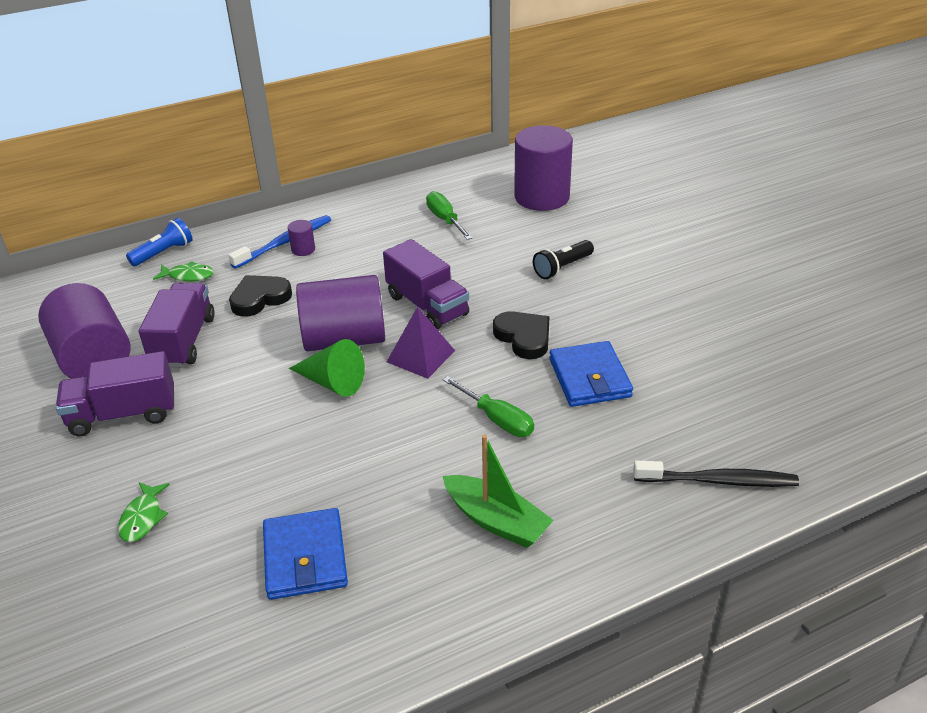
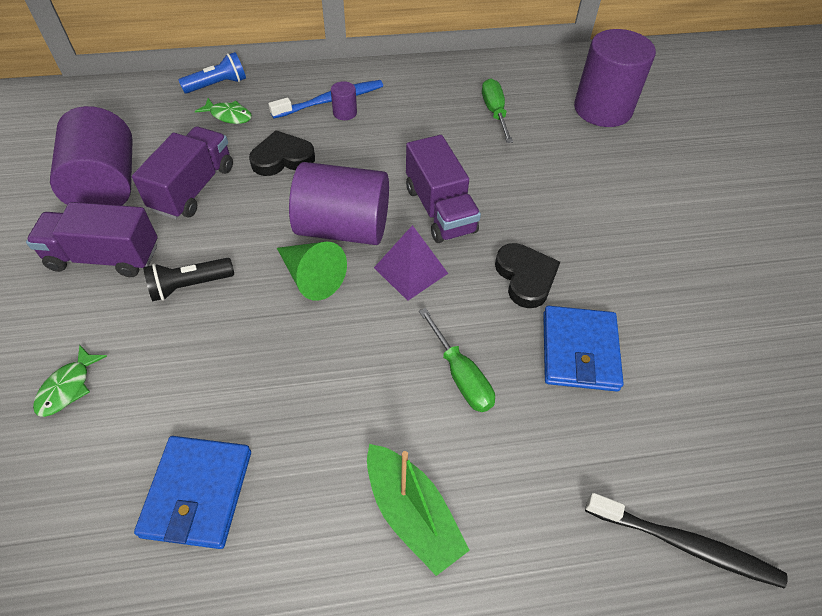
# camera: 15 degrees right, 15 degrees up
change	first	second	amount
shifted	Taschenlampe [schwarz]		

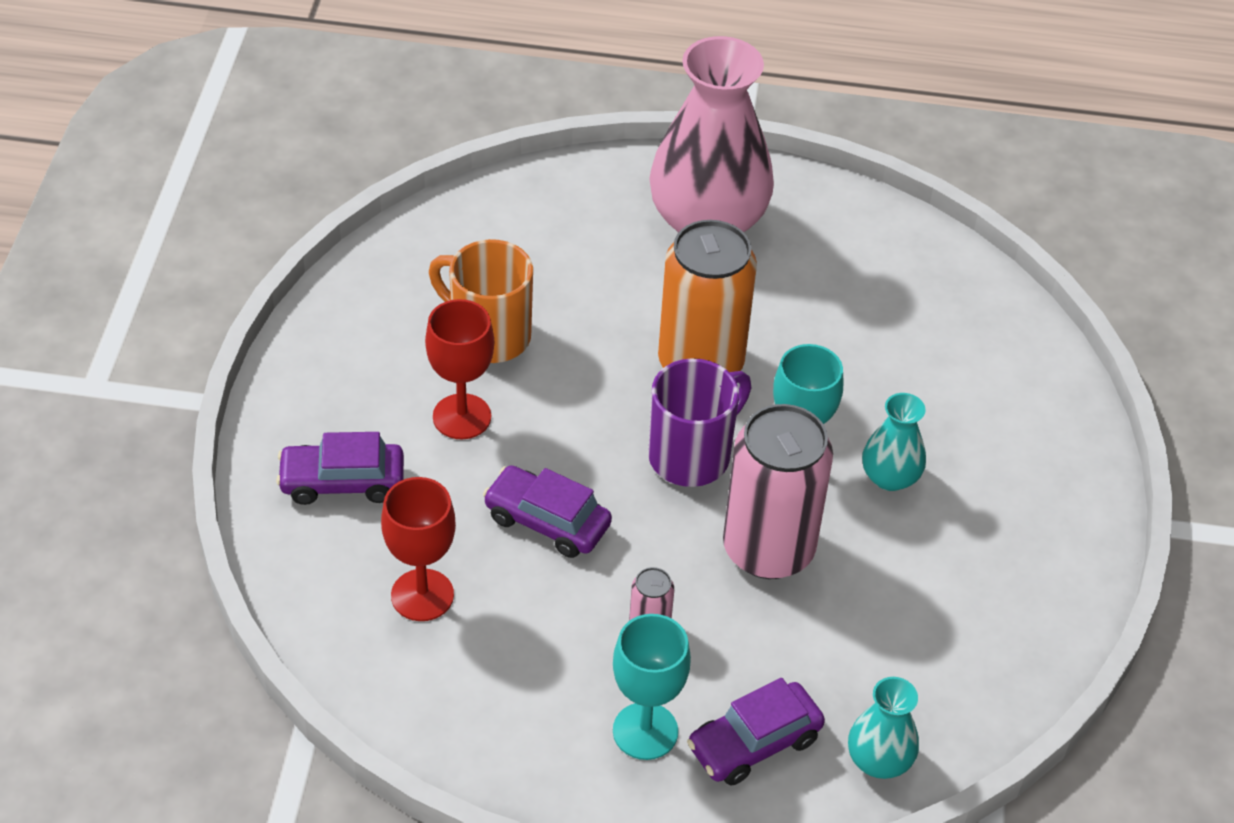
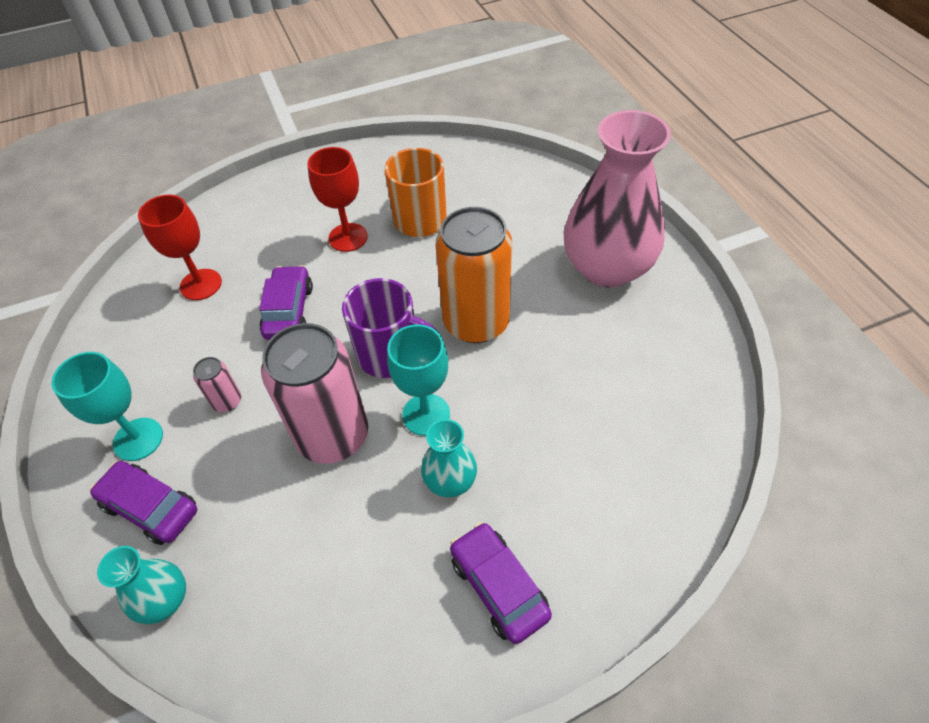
# camera: 65 degrees right, 5 degrees up
change	first	second	amount
shifted	Auto [lila] (no. 1 from left in the first image)	Auto [lila] (no. 3 from left)	

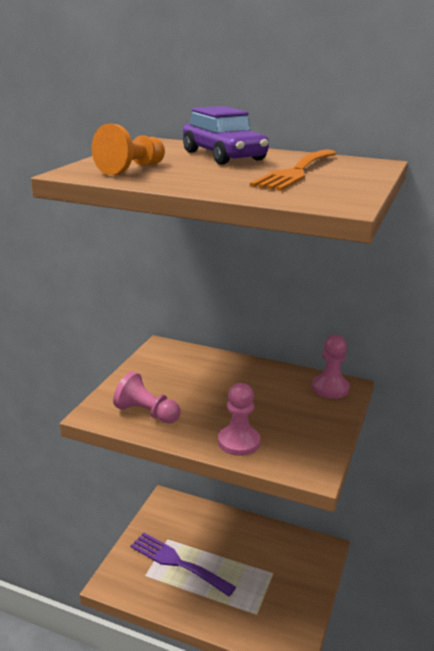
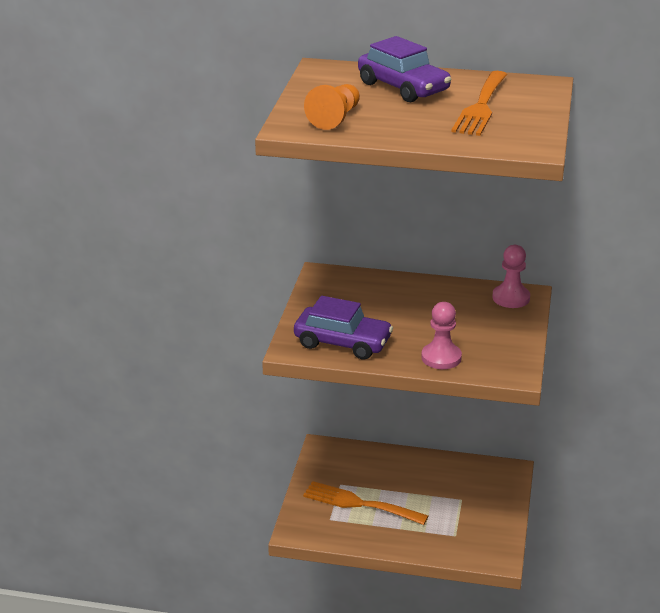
# camera: 10 degrees left, 5 degrees up
change	first	second	amount
swapped	Bauer [rosa] (no. 1 from left)	Auto [lila] (no. 1 from left)	
repainted	Gabel [lila]	Gabel [orange] (no. 1 from left)	

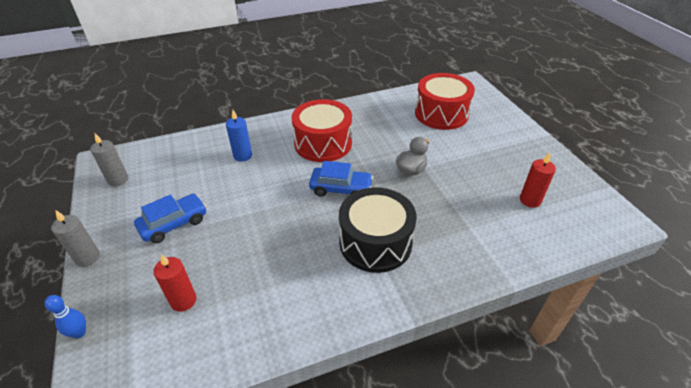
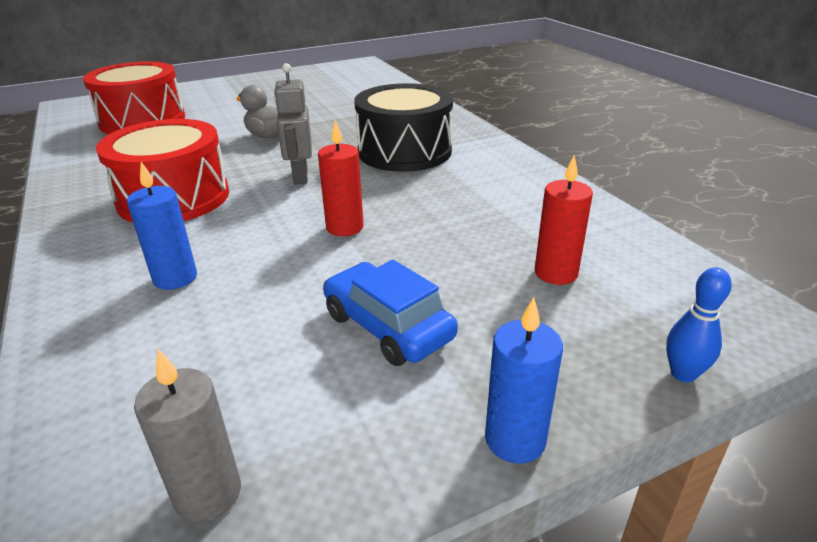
# camera: 95 degrees left, 10 degrees down
change	first	second	amount
swapped	Auto [blau] (no. 2 from left)	Roboter [grau]	
shifted	Kerze [rot] (no. 2 from left in the first image)	Kerze [rot] (no. 1 from left)	
repainted	Kerze [grau] (no. 1 from left)	Kerze [blau] (no. 2 from left)	

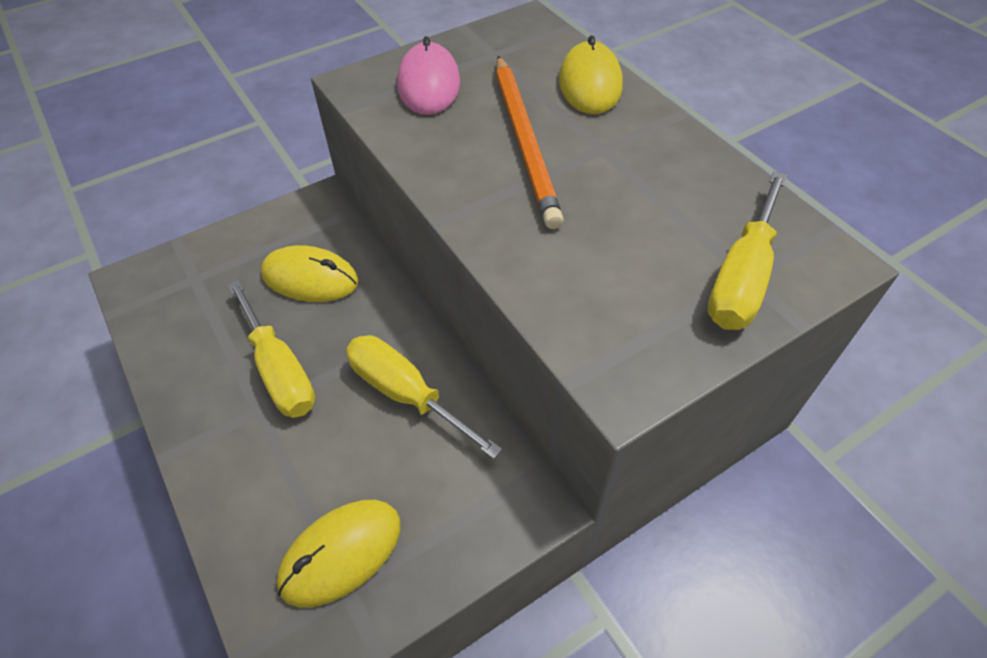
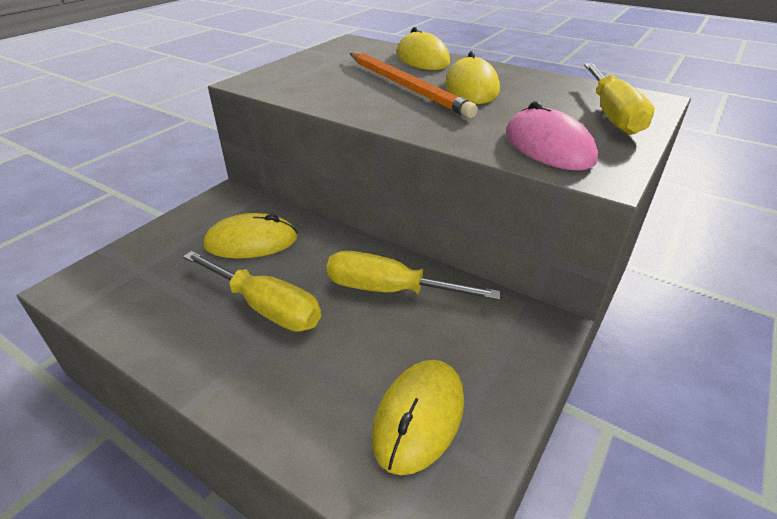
# camera: 25 degrees left, 15 degrees down
change	first	second	amount
new		Computermaus [gelb] (no. 4 from left)	
shifted	Computermaus [rosa]		

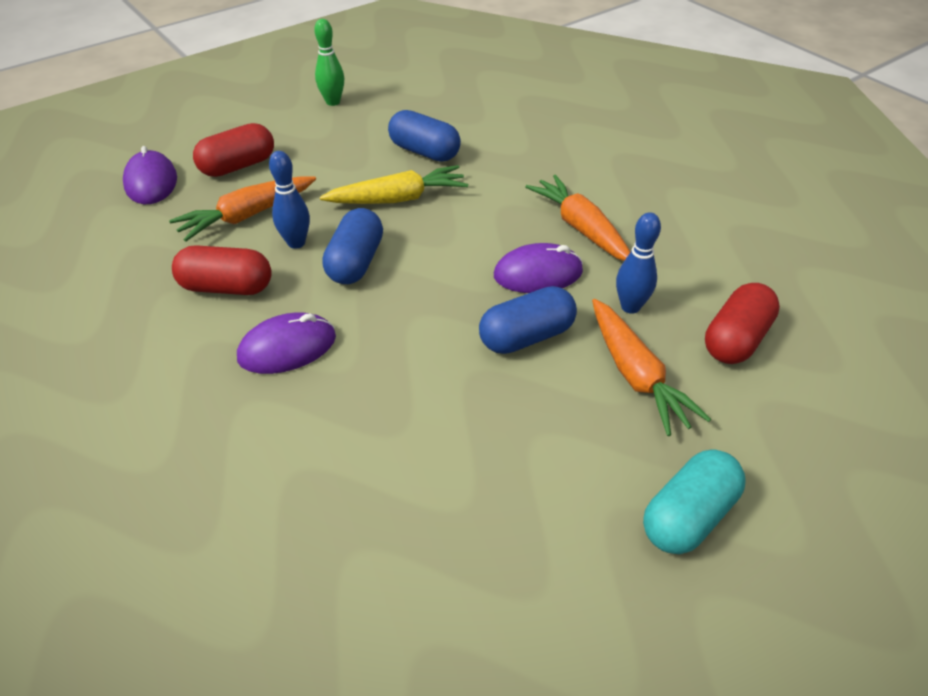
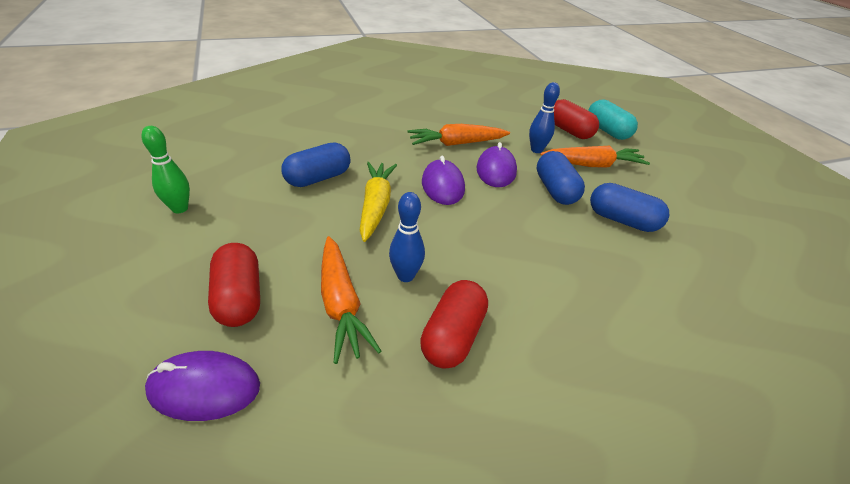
# camera: 75 degrees left, 5 degrees down
change	first	second	amount
shifted	Computermaus [lila] (no. 2 from left)		
shifted	Kapsel [türkis]		
shifted	Kapsel [blau] (no. 1 from left in the first image)	Kapsel [blau] (no. 3 from left)	

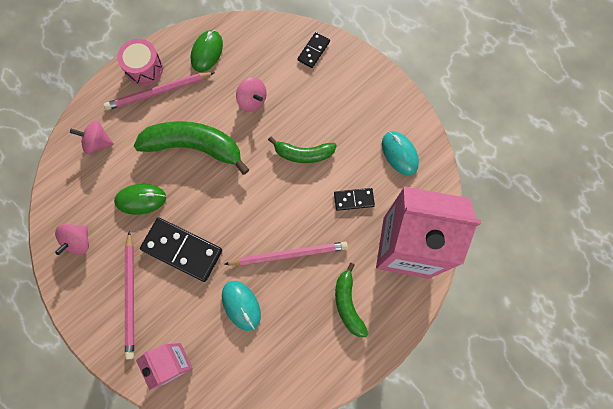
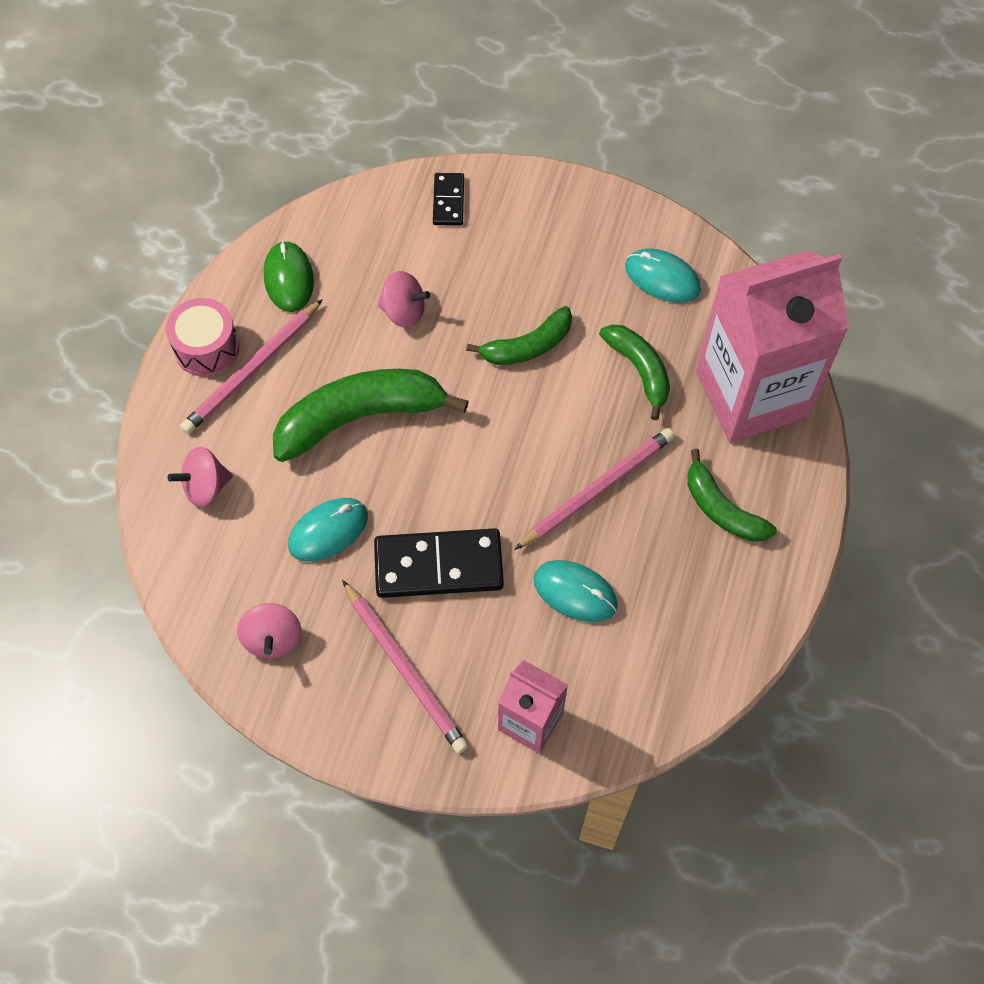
# camera: 30 degrees left, 10 degrees down
change	first	second	amount
repainted	Computermaus [grün] (no. 1 from left)	Computermaus [türkis] (no. 1 from left)	
swapped	Dominostein [schwarz] (no. 3 from left)	Banane [grün] (no. 3 from left)	

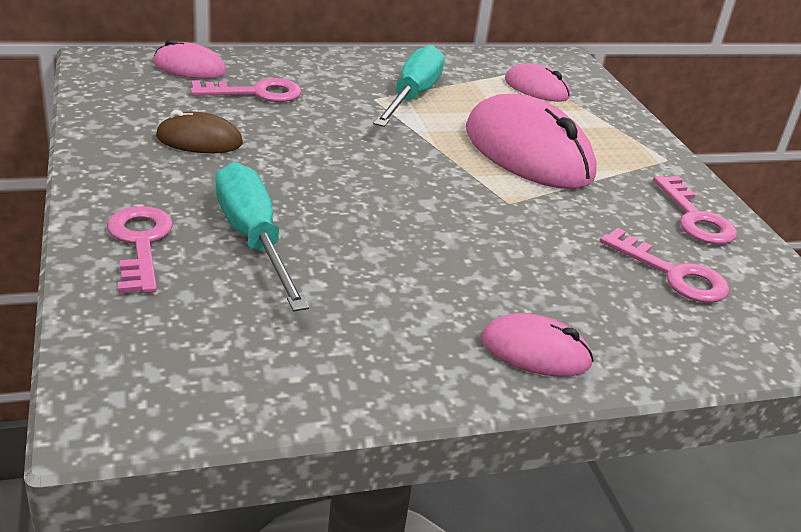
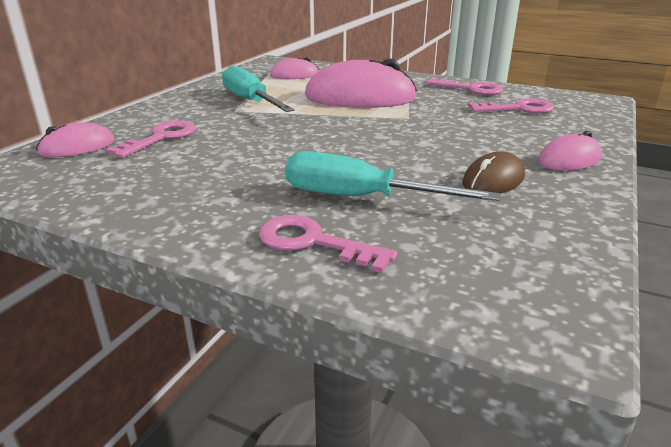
# camera: 45 degrees left, 5 degrees down
change	first	second	amount
shifted	Computermaus [braun]		

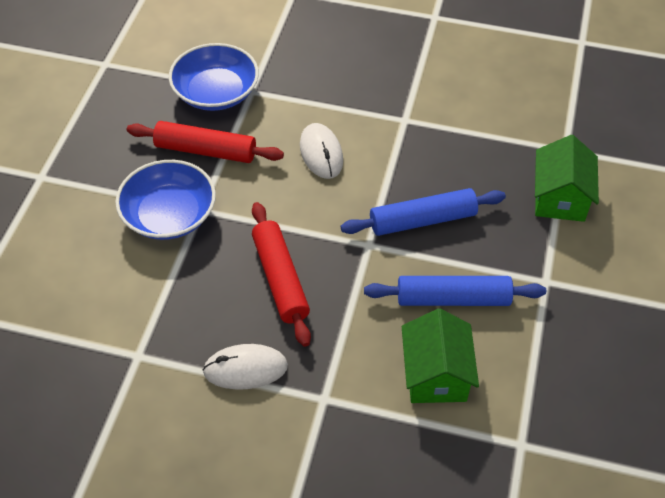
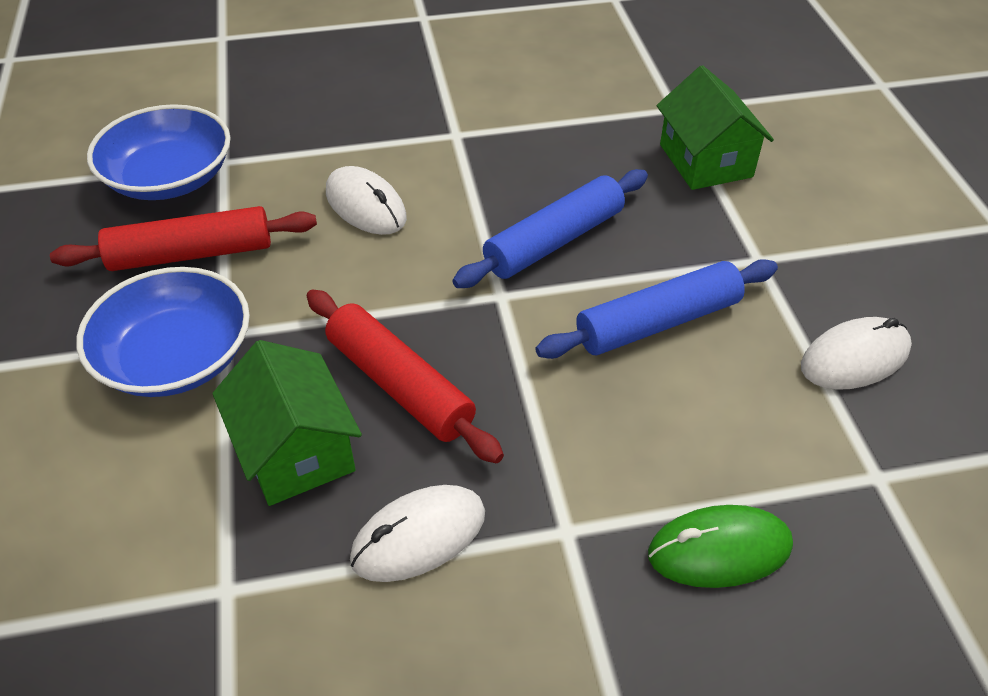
# camera: 25 degrees left, 5 degrees down
change	first	second	amount
shifted	Haus [grün] (no. 1 from left)		
new		Computermaus [grün]	
new		Computermaus [weiß] (no. 3 from left)	

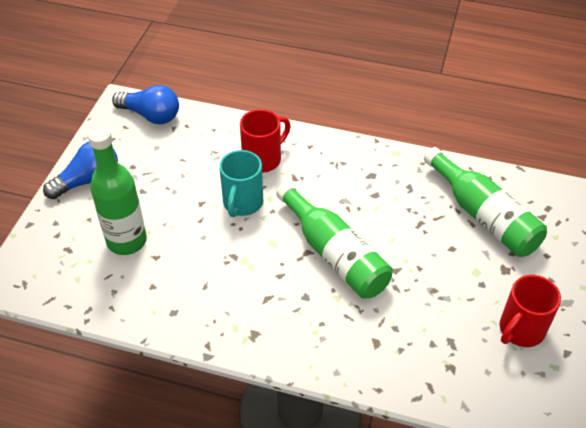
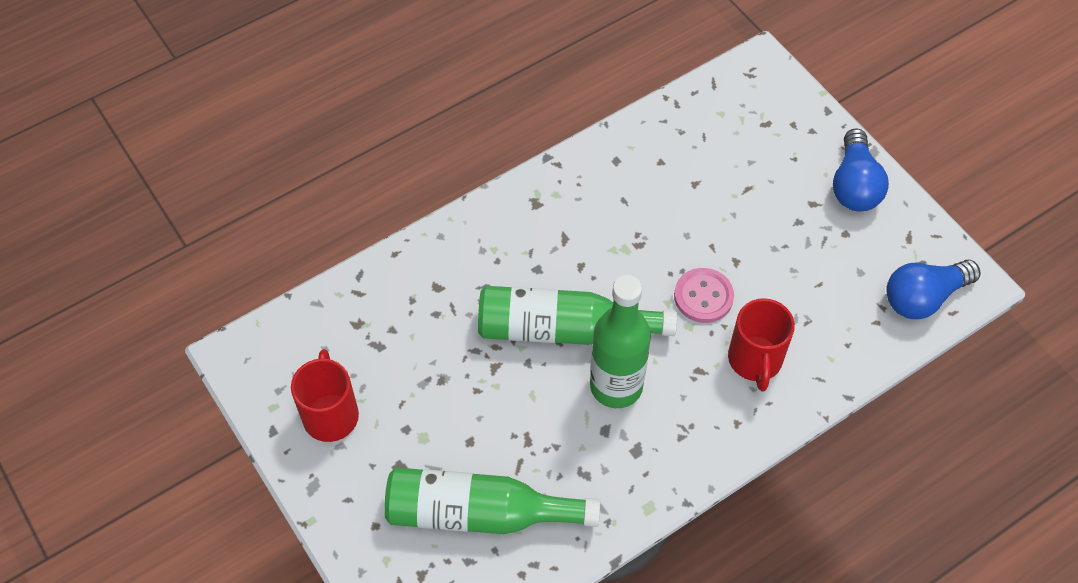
# camera: 130 degrees right, 10 degrees up
change	first	second	amount
shifted	Flasche [grün] (no. 1 from left in the first image)	Flasche [grün] (no. 3 from left)	
swapped	Tasse [türkis]	Knopf [rosa]	

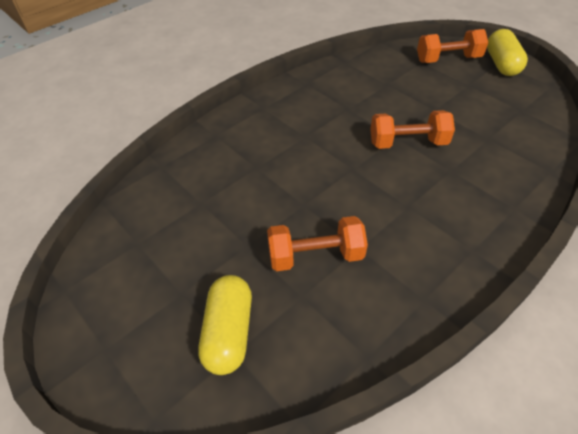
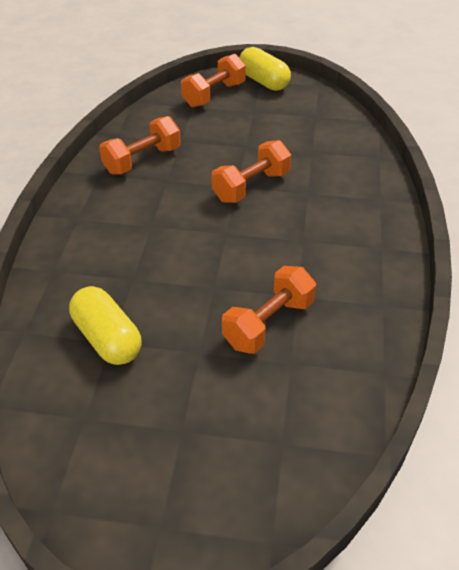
# camera: 40 degrees left, 5 degrees down
change	first	second	amount
shifted	Kapsel [gelb] (no. 1 from left)		
new		Hantel [orange] (no. 1 from left)	

